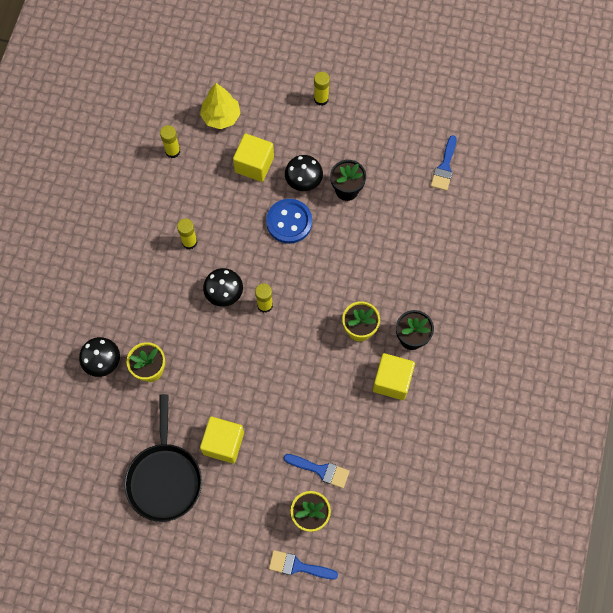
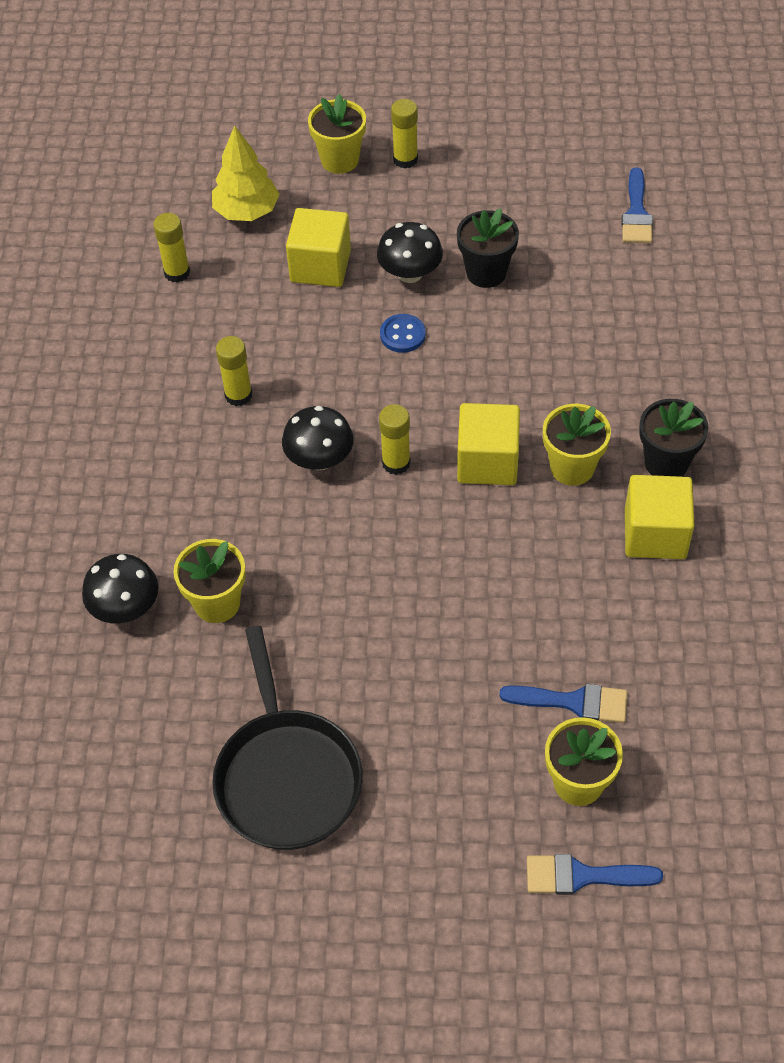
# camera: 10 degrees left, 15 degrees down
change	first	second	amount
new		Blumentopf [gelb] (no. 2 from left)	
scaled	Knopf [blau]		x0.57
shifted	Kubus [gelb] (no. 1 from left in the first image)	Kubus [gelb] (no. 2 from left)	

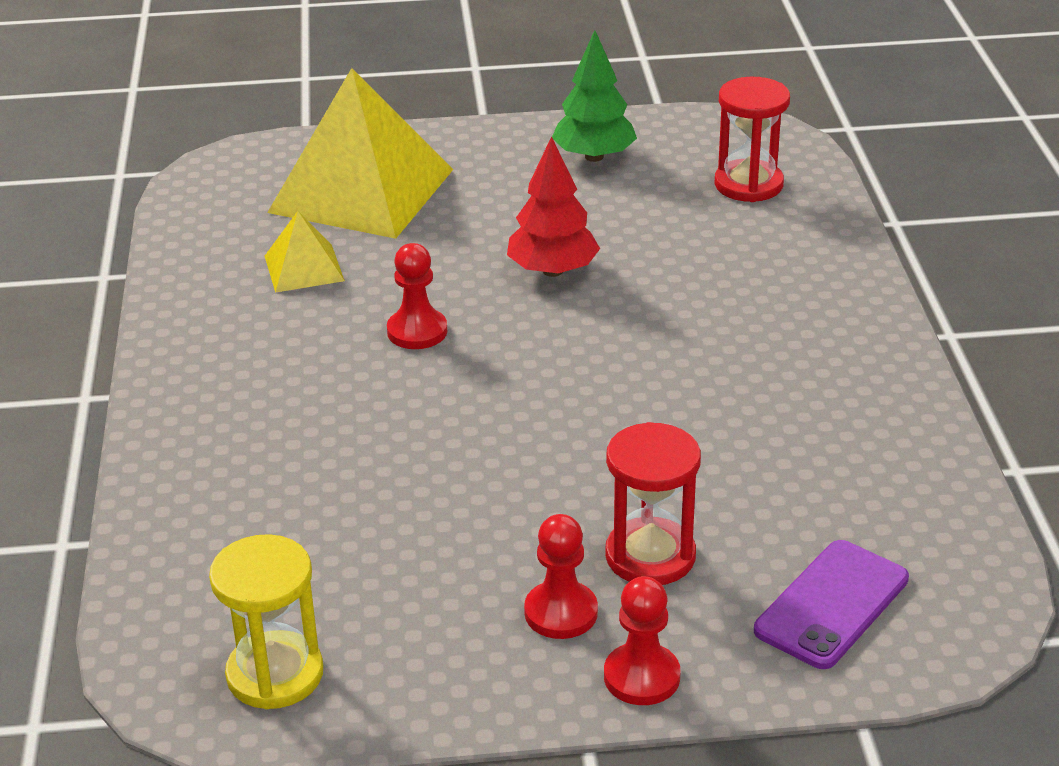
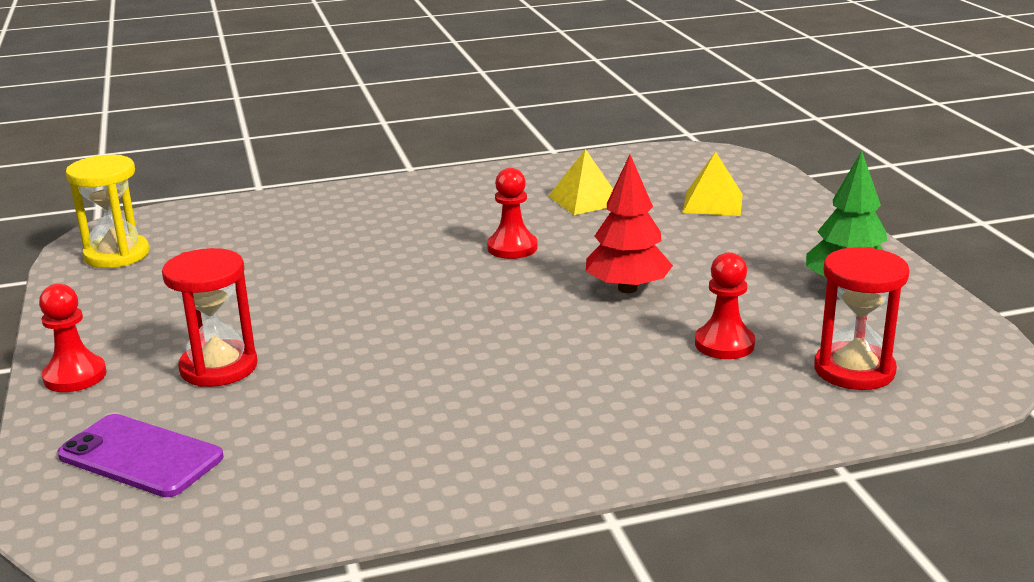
# camera: 80 degrees right, 10 degrees down
change	first	second	amount
scaled	Pyramide [gelb] (no. 2 from left)		x0.47
shifted	Bauer [rot] (no. 2 from left in the first image)	Bauer [rot] (no. 3 from left)	

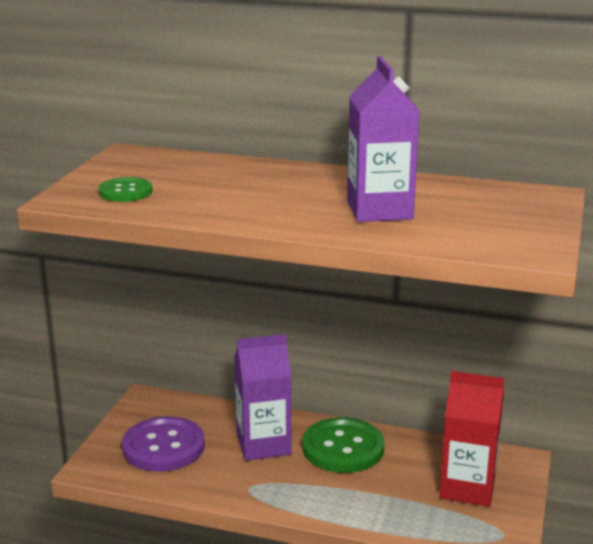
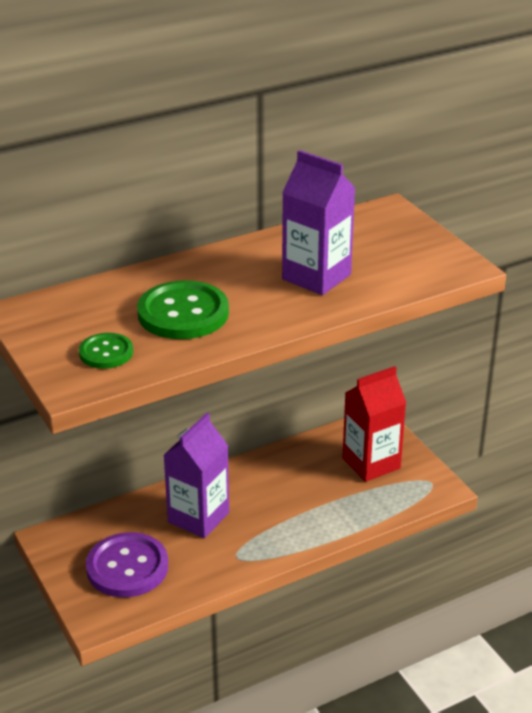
# camera: 45 degrees left, 10 degrees up
change	first	second	amount
shifted	Knopf [grün] (no. 2 from left)		

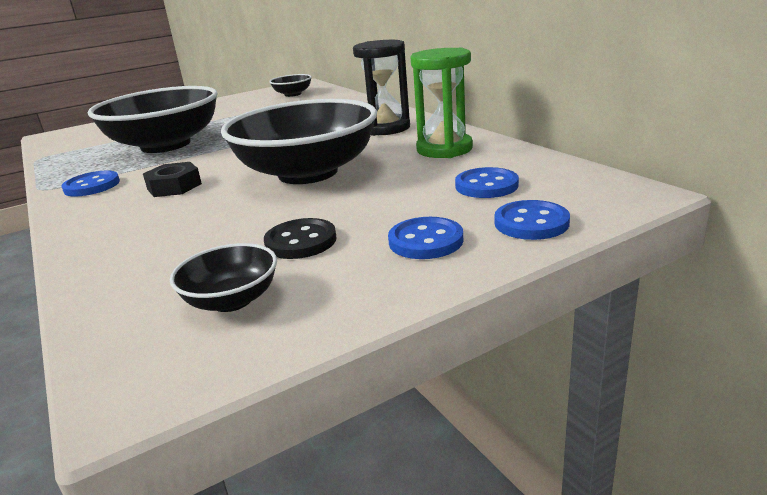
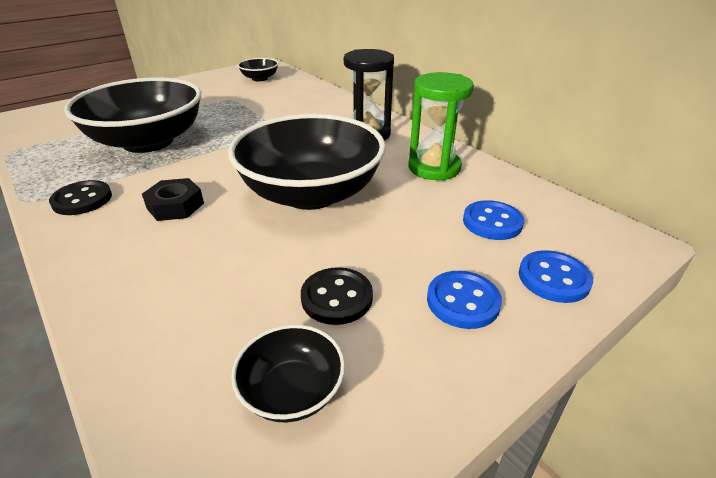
# camera: 10 degrees left, 10 degrees up
change	first	second	amount
repainted	Knopf [blau] (no. 1 from left)	Knopf [schwarz] (no. 1 from left)	

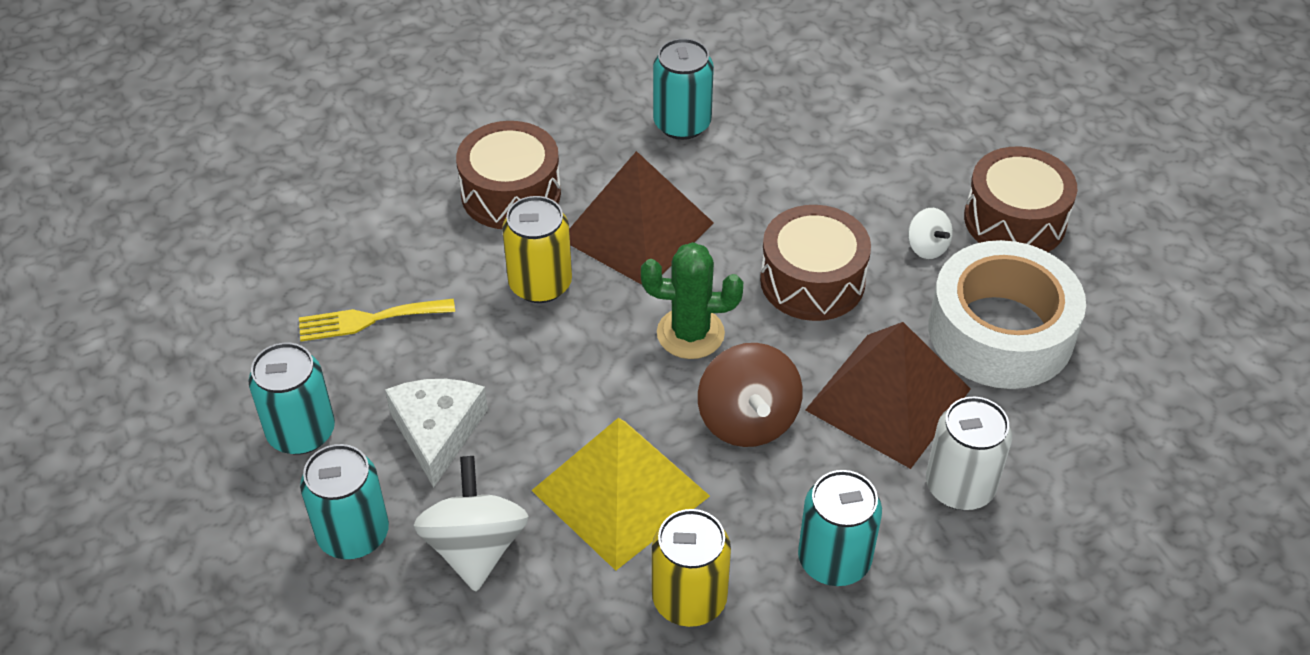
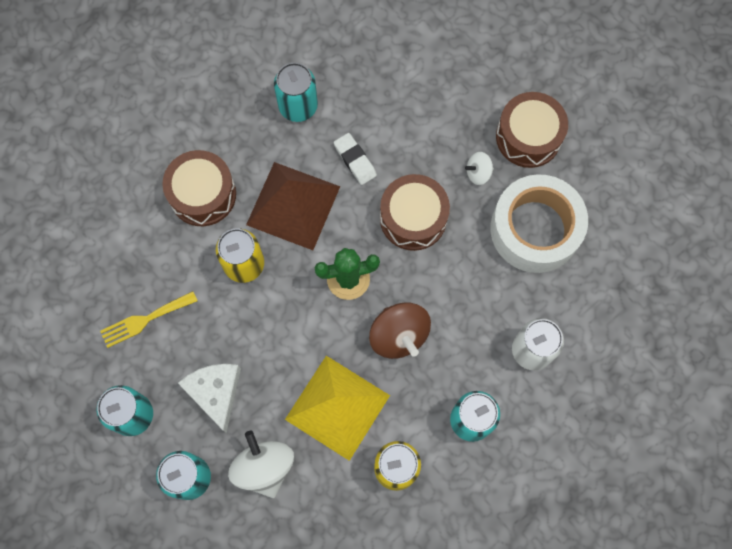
# camera: 15 degrees left, 25 degrees up
change	first	second	amount
new		Radiergummi [weiß]	
rotated	Kreisel [weiß] (no. 2 from left)		120 degrees clockwise
gone	Pyramide [braun] (no. 2 from left)		

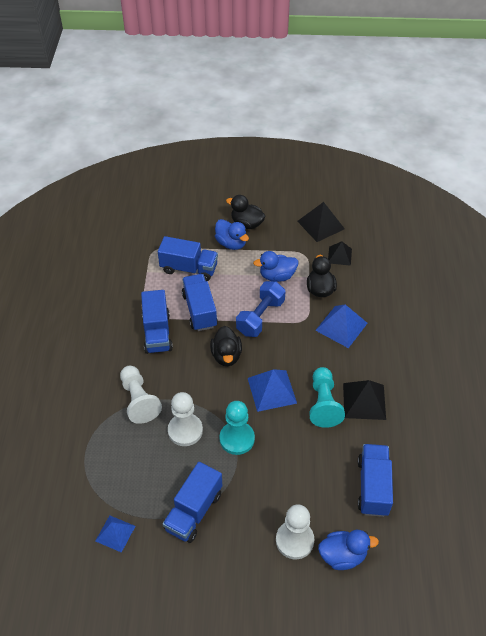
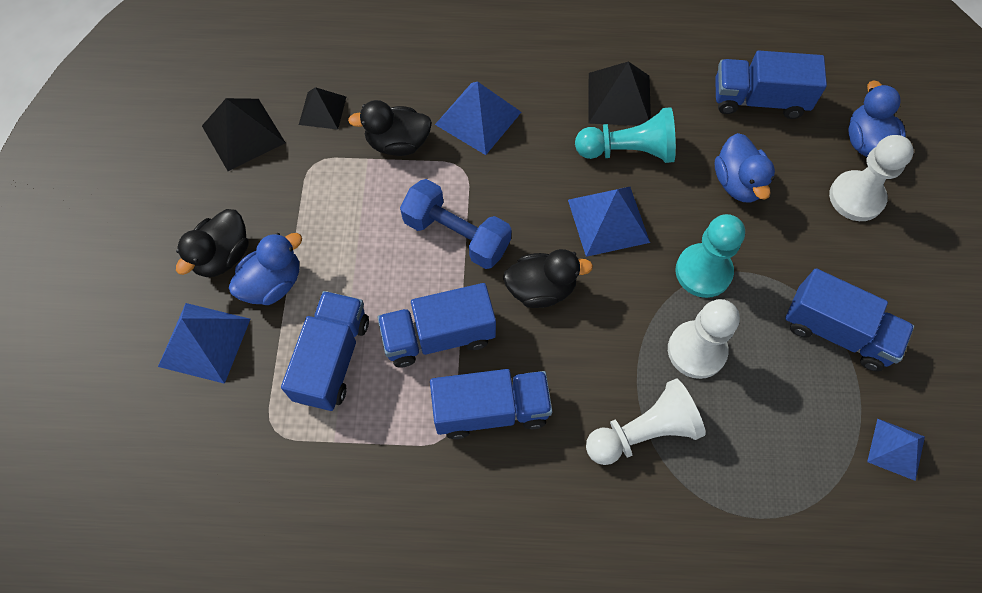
# camera: 90 degrees left, 15 degrees up
change	first	second	amount
new		Pyramide [blau] (no. 1 from left)	
shifted	Ente [blau] (no. 2 from left)		

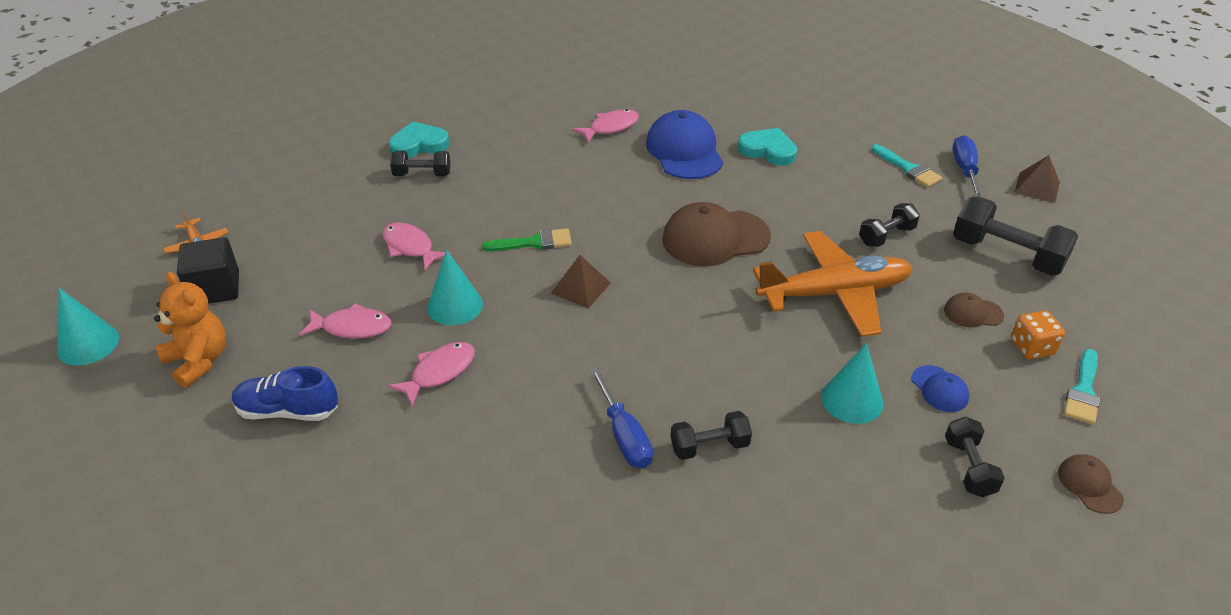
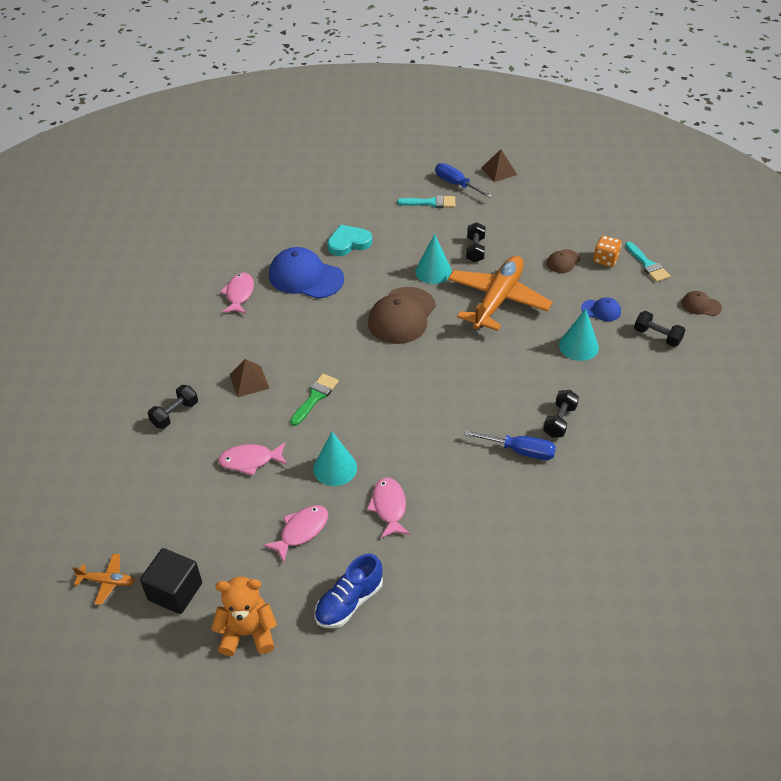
# camera: 50 degrees left, 5 degrees up
change	first	second	amount
shifted	Pyramide [braun] (no. 1 from left)		
shifted	Kegel [türkis] (no. 1 from left in the first image)	Kegel [türkis] (no. 2 from left)	
gone	Herz [türkis] (no. 1 from left)		
gone	Hantel [schwarz] (no. 5 from left)		

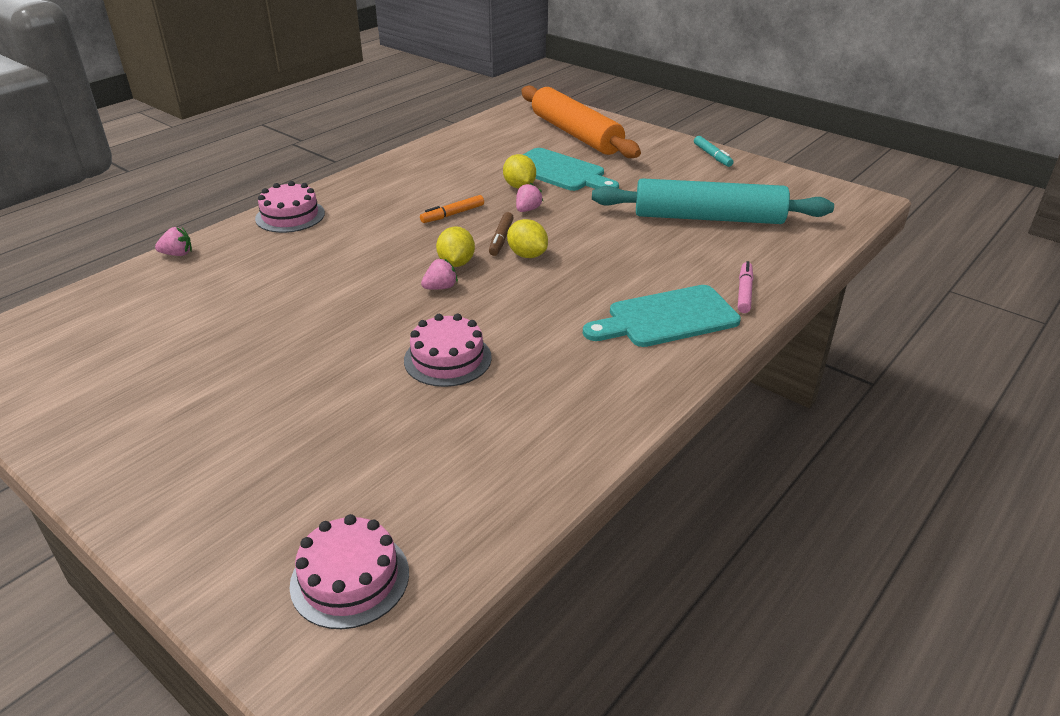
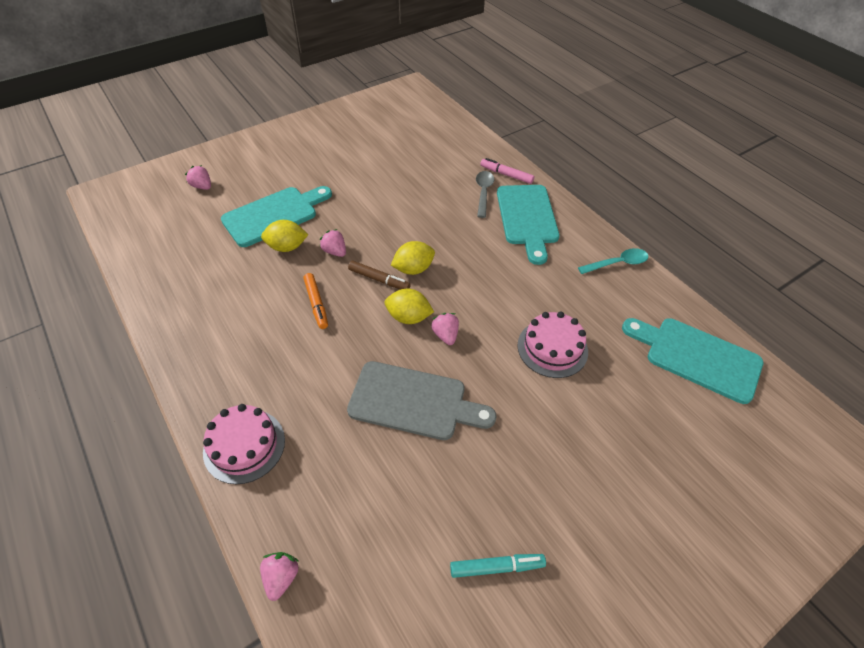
# camera: 75 degrees left, 15 degrees up
change	first	second	amount
swapped	Nudelholz [orange]	Erdbeere [rosa] (no. 1 from left)	
new		Schneidebrett [grau]	
shifted	Filzstift [türkis]		
new		Löffel [grau]	
new		Löffel [türkis]	
new		Schneidebrett [türkis] (no. 3 from left)	
gone	Kuchen [rosa] (no. 2 from left)		
gone	Nudelholz [türkis]		

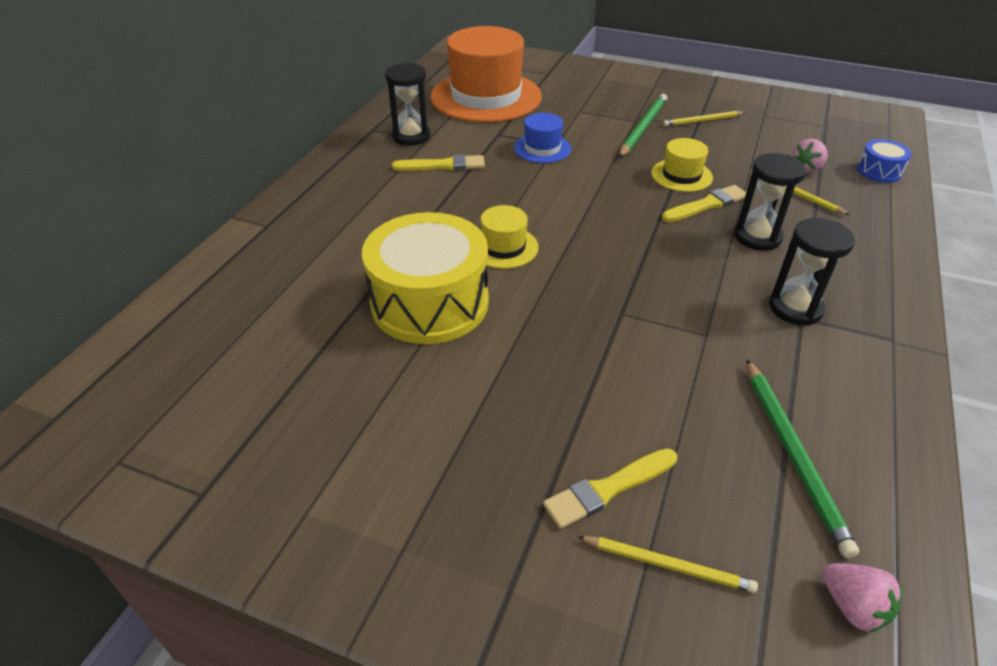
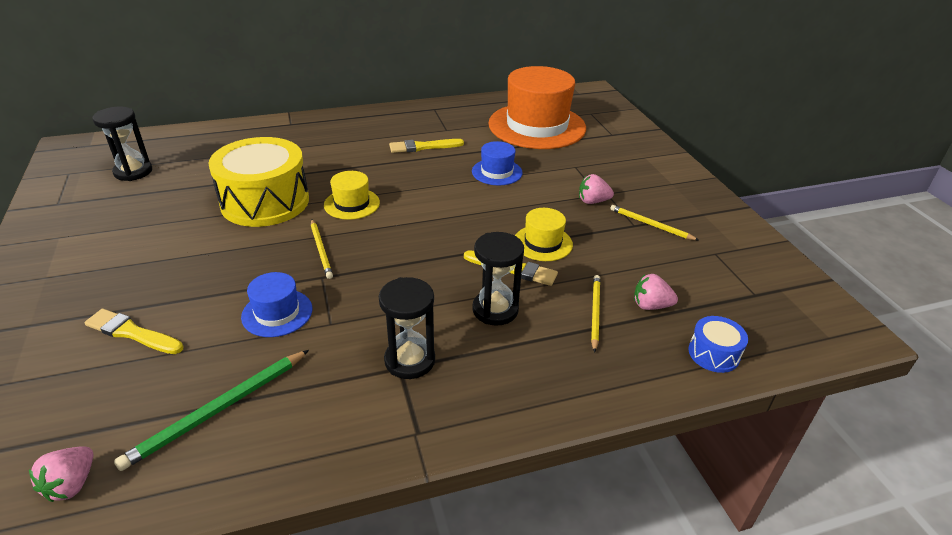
# camera: 50 degrees right, 5 degrees down
change	first	second	amount
shifted	Sanduhr [schwarz] (no. 1 from left)		
new		Hut [blau] (no. 1 from left)	
shifted	Bleistift [gelb] (no. 1 from left)		
rotated	Pinsel [gelb] (no. 1 from left in the first image)	Pinsel [gelb] (no. 2 from left)	120 degrees clockwise
swapped	Bleistift [grün] (no. 1 from left)	Erdbeere [rosa] (no. 2 from left)	

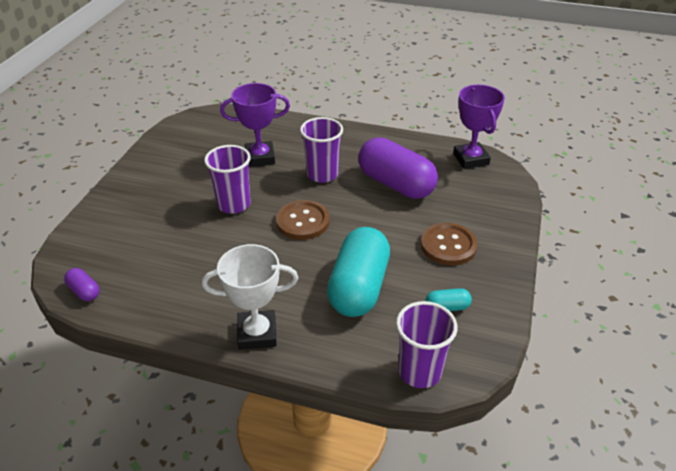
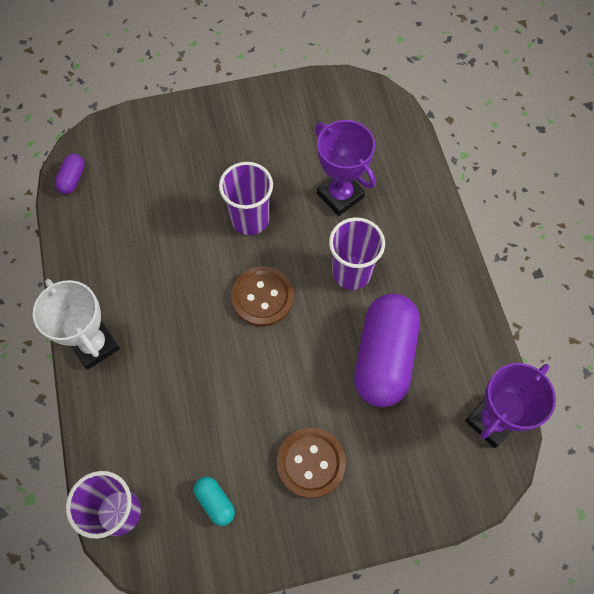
# camera: 60 degrees right, 25 degrees up
change	first	second	amount
gone	Kapsel [türkis] (no. 1 from left)		

